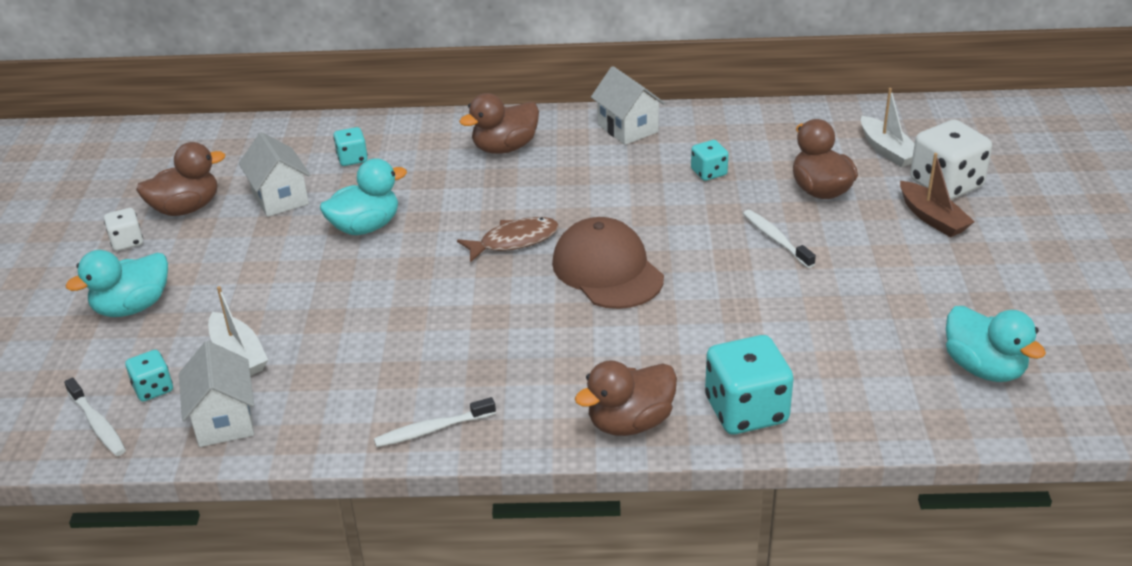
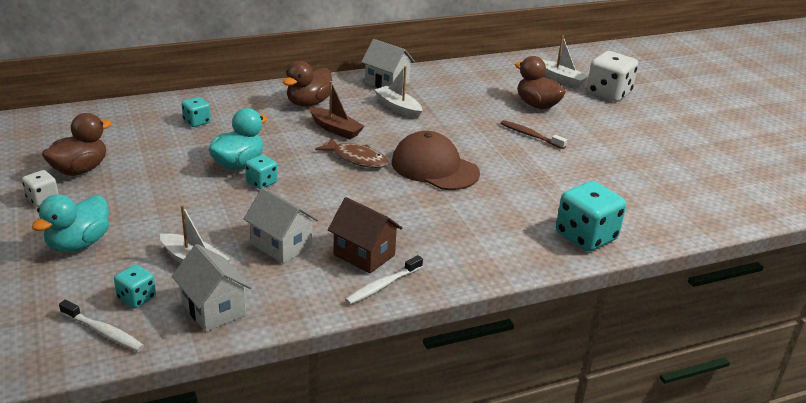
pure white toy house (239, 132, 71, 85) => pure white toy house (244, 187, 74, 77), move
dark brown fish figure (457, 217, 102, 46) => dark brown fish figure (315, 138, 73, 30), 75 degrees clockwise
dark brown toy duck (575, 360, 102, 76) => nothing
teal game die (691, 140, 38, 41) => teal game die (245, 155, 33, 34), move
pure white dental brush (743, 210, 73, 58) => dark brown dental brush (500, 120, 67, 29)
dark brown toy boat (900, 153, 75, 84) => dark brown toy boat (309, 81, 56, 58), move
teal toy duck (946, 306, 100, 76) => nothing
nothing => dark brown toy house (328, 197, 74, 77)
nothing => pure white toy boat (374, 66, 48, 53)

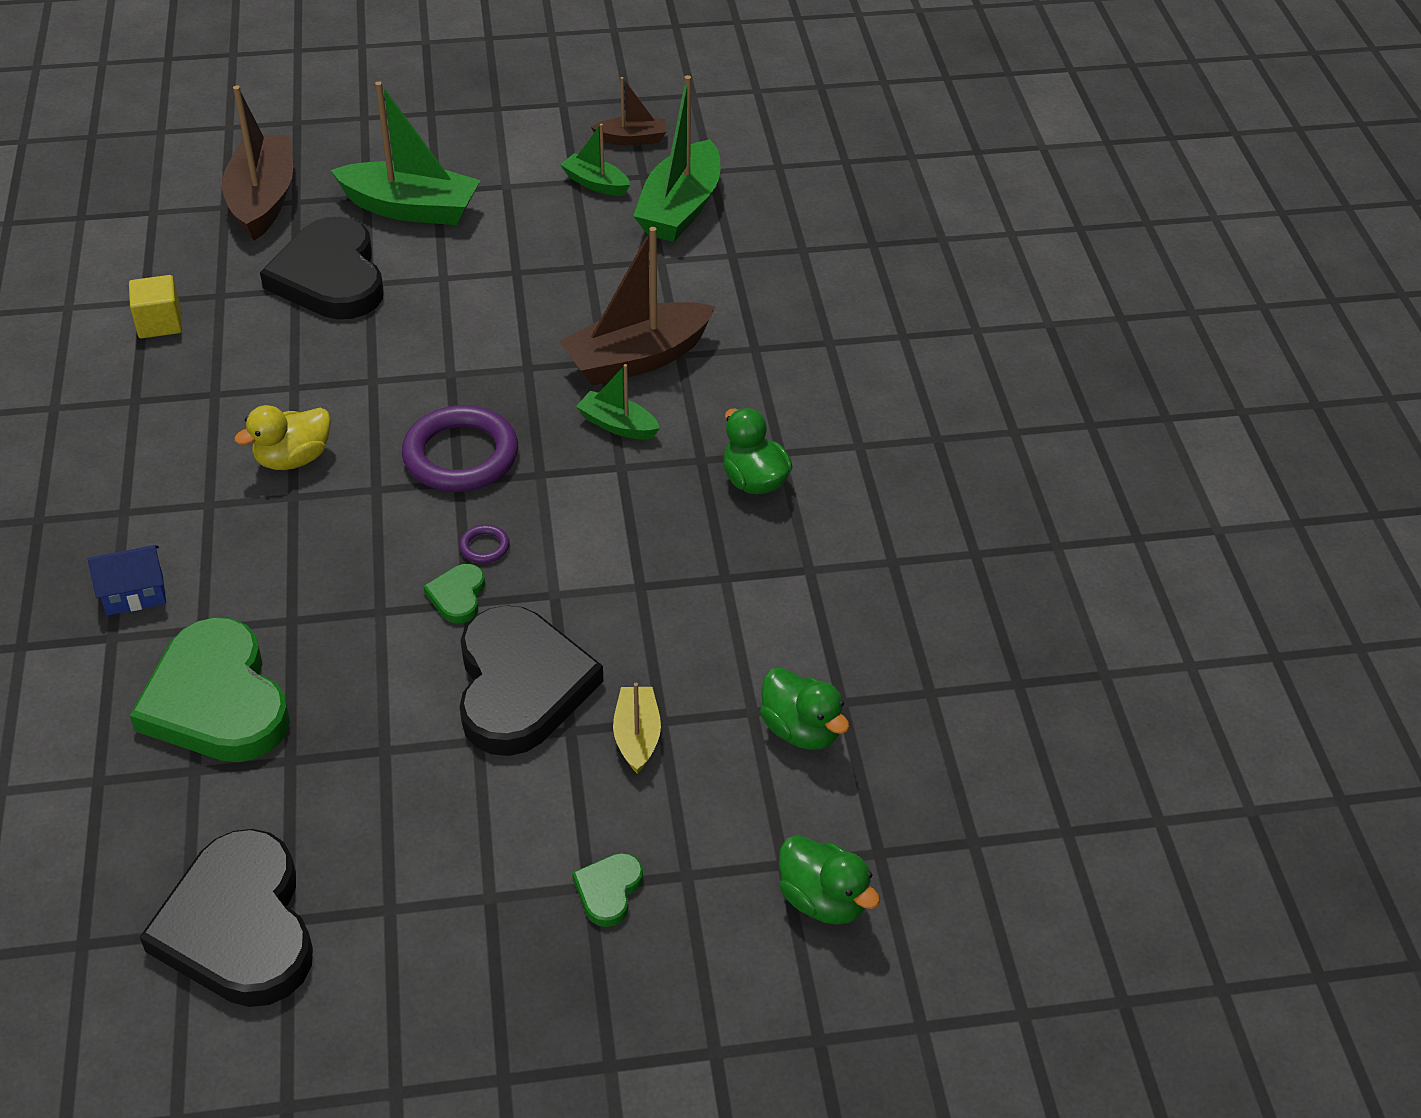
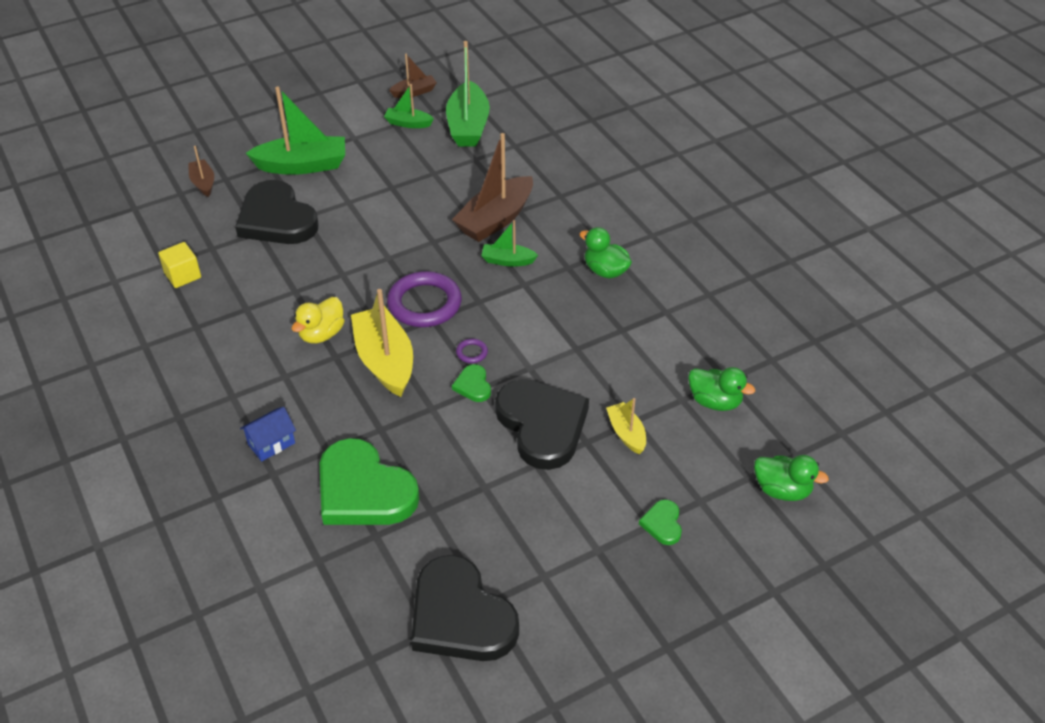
dark brown toy boat (222, 86, 71, 154) => dark brown toy boat (188, 146, 26, 51), x0.53
nothing => bright yellow toy boat (351, 289, 62, 108)

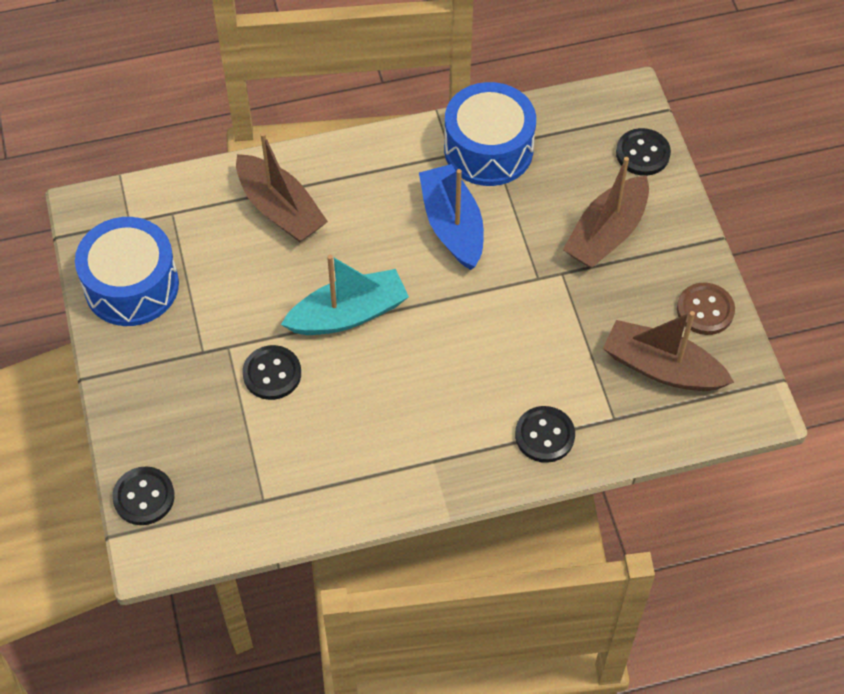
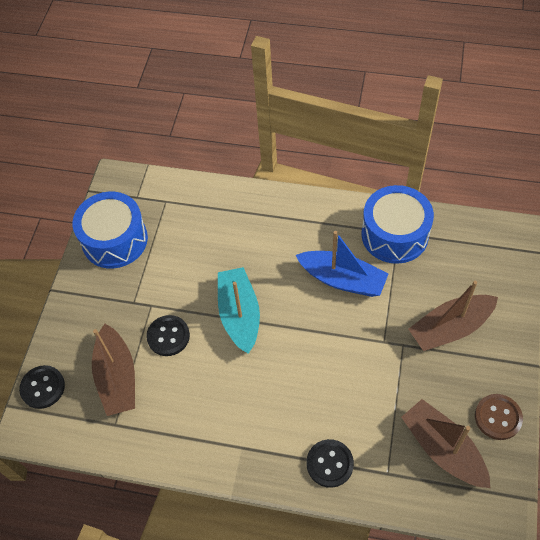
dark brown toy boat (236, 132, 92, 110) => dark brown toy boat (92, 324, 43, 92), move
teal toy boat (281, 255, 128, 80) => teal toy boat (218, 267, 42, 87), 105 degrees counterclockwise
blue toy boat (419, 164, 65, 106) => blue toy boat (296, 231, 92, 66), 105 degrees clockwise
black sewing button (616, 128, 55, 48) => nothing

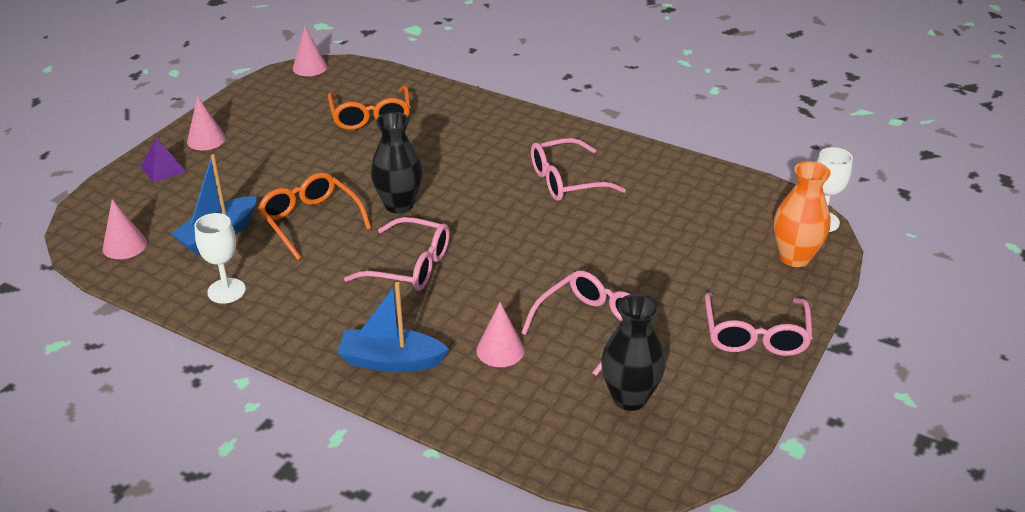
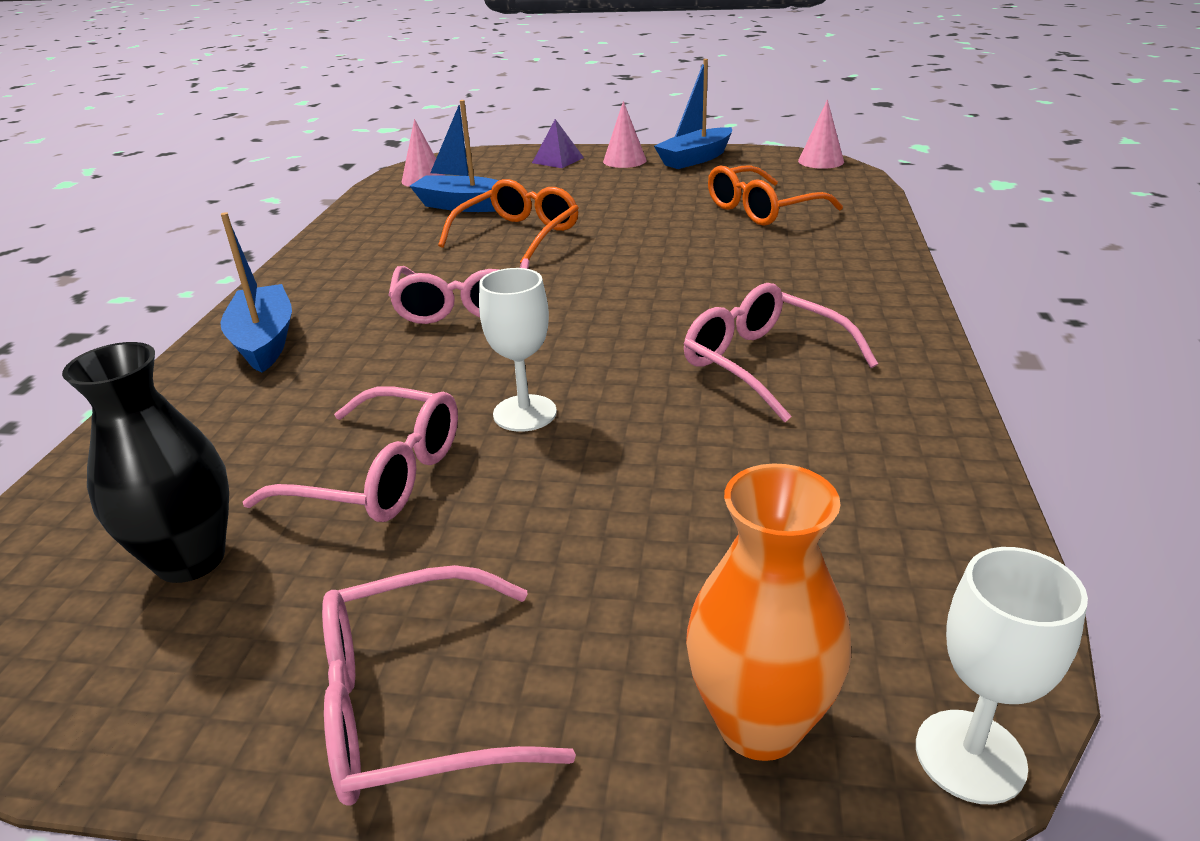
pure white goblet (194, 213, 52, 91) => pure white goblet (479, 268, 78, 164), move
black flower vase (371, 112, 52, 102) => nothing
rose-pink cone (476, 302, 49, 65) => nothing
nothing => blue toy boat (654, 59, 78, 110)

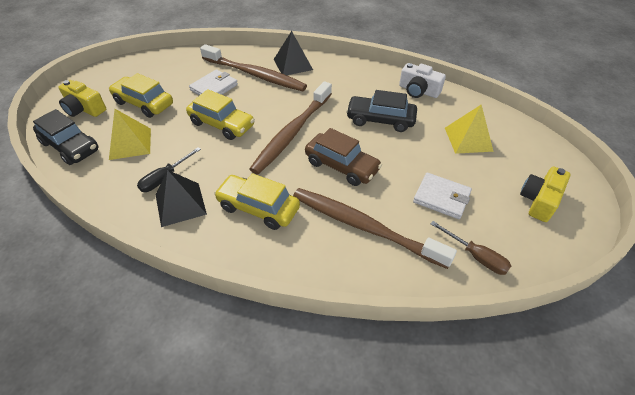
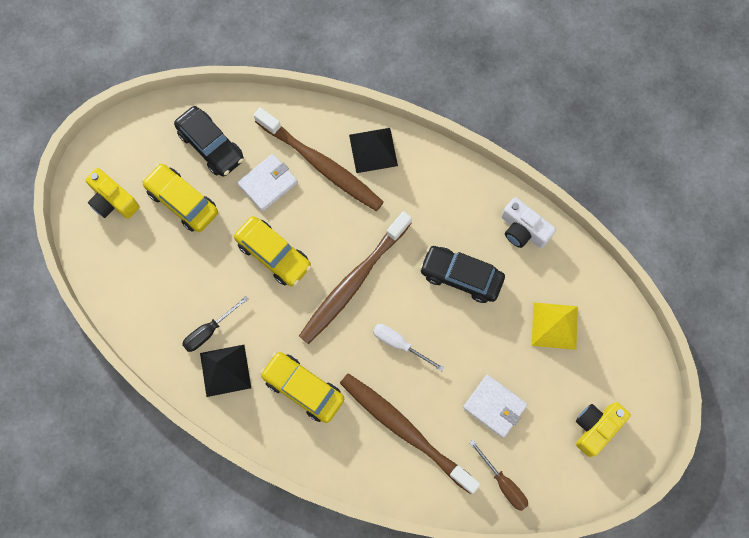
black automobile (33, 109, 66, 56) => black automobile (174, 106, 70, 71), move
bright yellow pyramid (109, 109, 42, 51) => nothing
dark brown automobile (305, 128, 77, 58) => pure white hand screwdriver (373, 324, 71, 47)

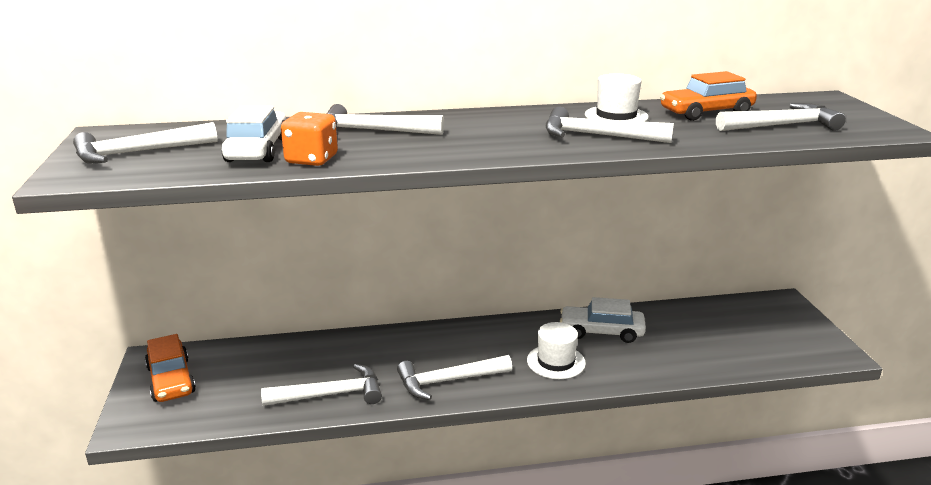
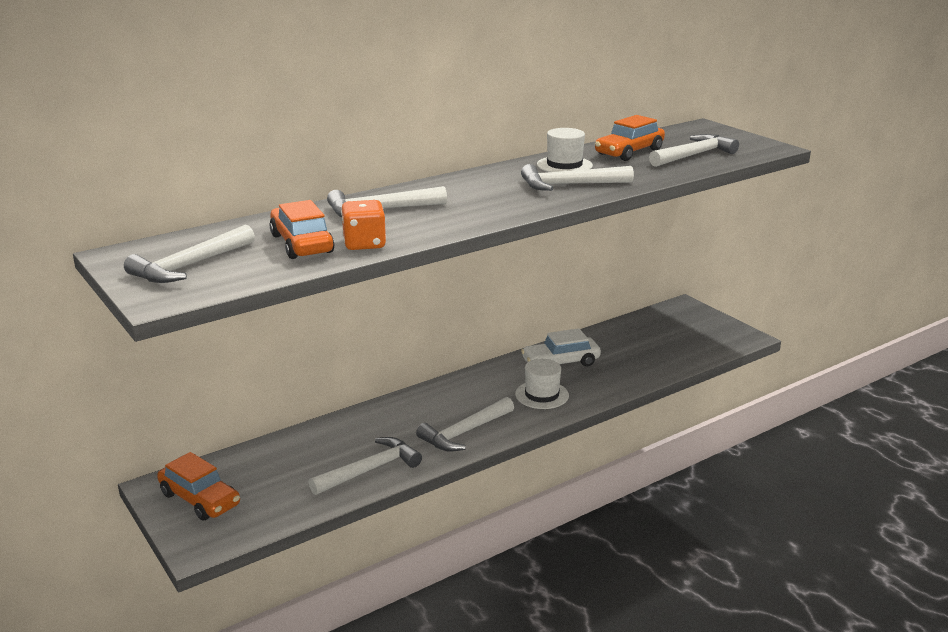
pure white automobile (222, 105, 64, 57) => orange automobile (270, 200, 64, 59)

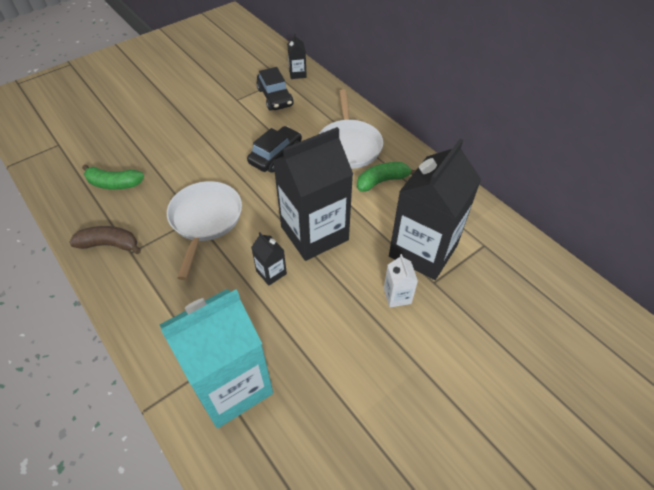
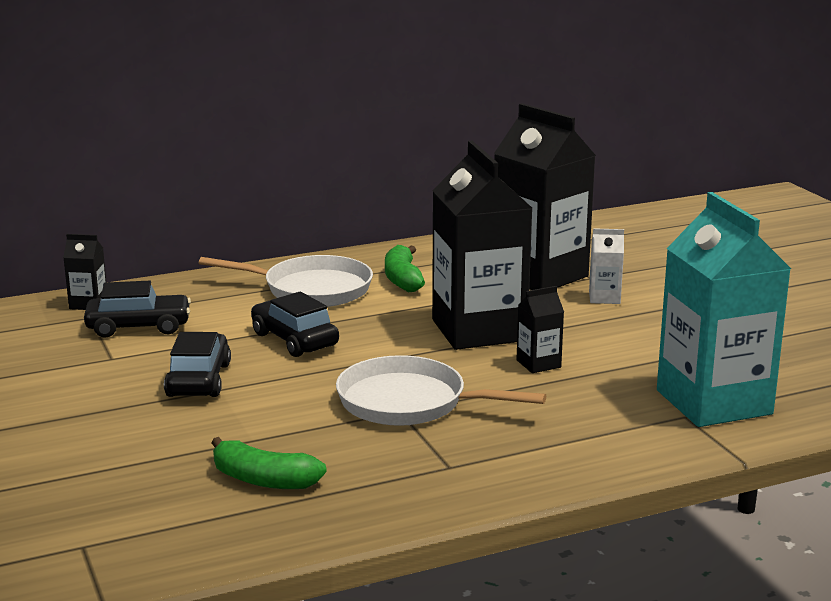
dark brown banana (69, 226, 72, 28) => nothing
leaf-green banana (82, 164, 62, 26) => leaf-green banana (211, 437, 116, 52), 90 degrees clockwise
nothing => black automobile (164, 332, 67, 65)

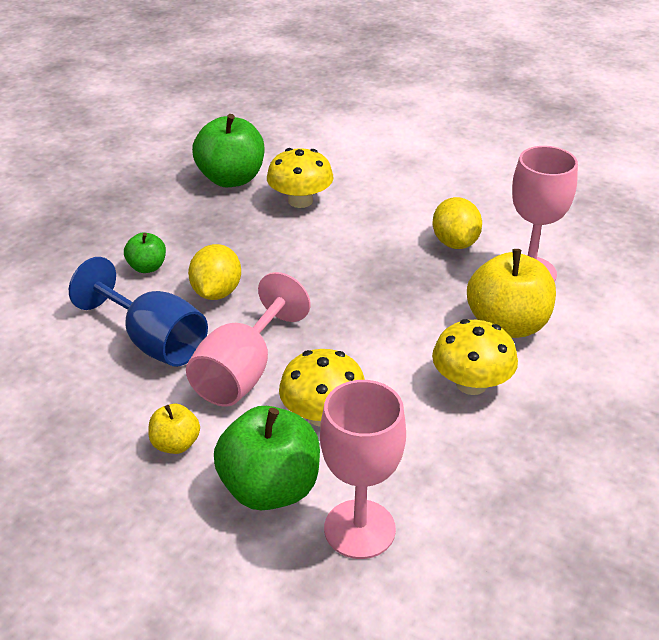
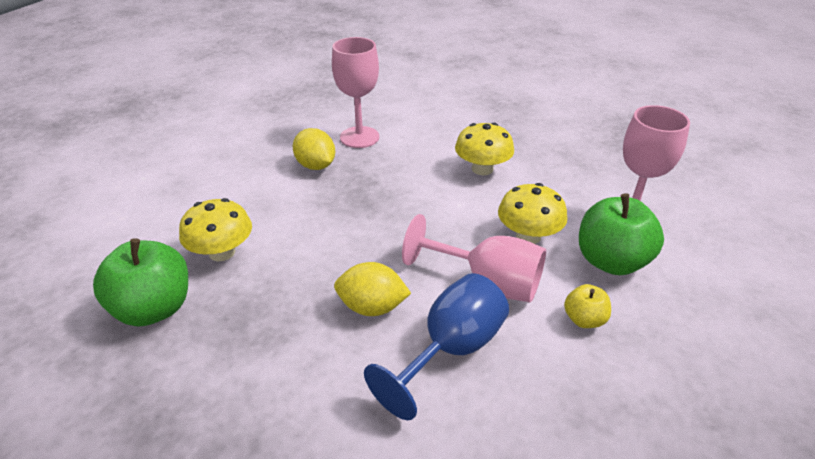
leaf-green toy apple (124, 232, 42, 41) => nothing
bright yellow lemon (433, 197, 49, 52) => bright yellow lemon (292, 128, 43, 42), 60 degrees clockwise
bright yellow toy apple (467, 249, 89, 89) => nothing

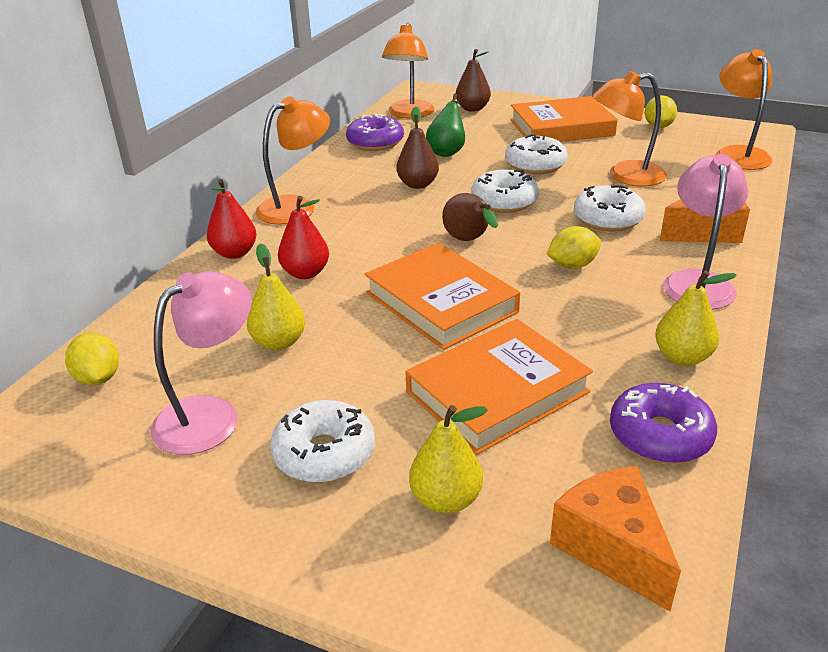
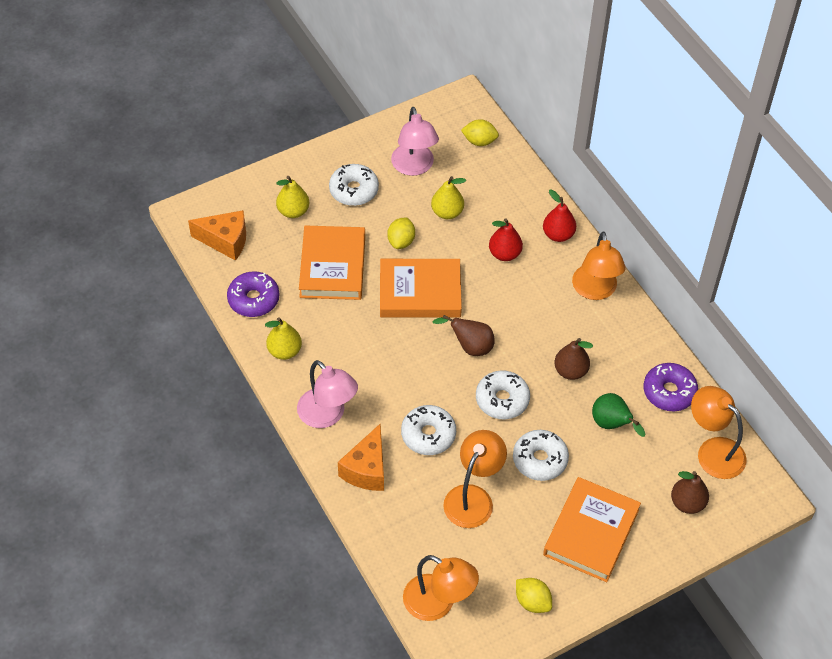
bright yellow lemon (547, 226, 54, 43) => bright yellow lemon (387, 217, 28, 32), move

